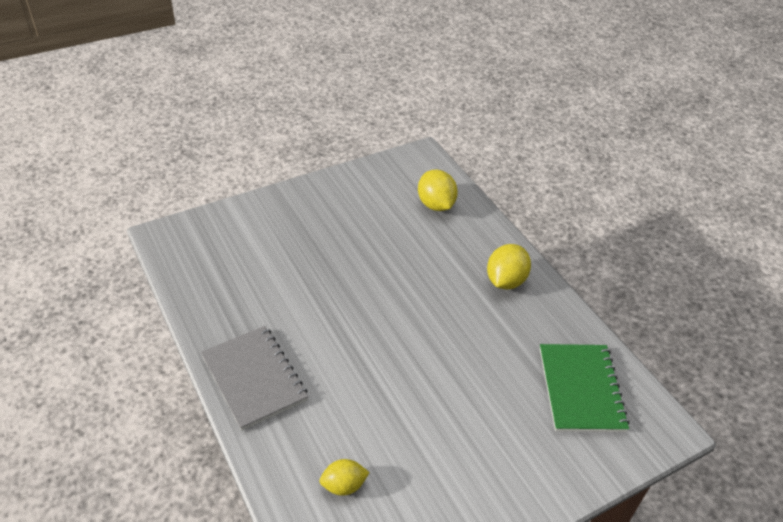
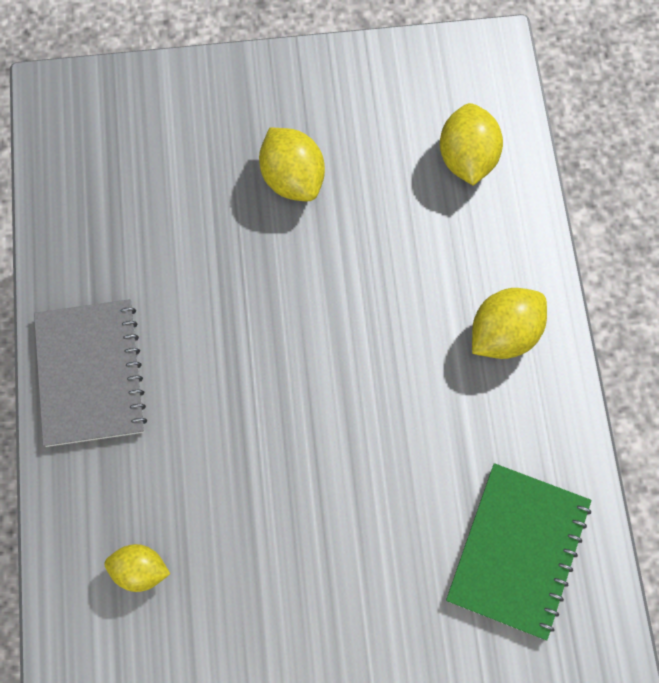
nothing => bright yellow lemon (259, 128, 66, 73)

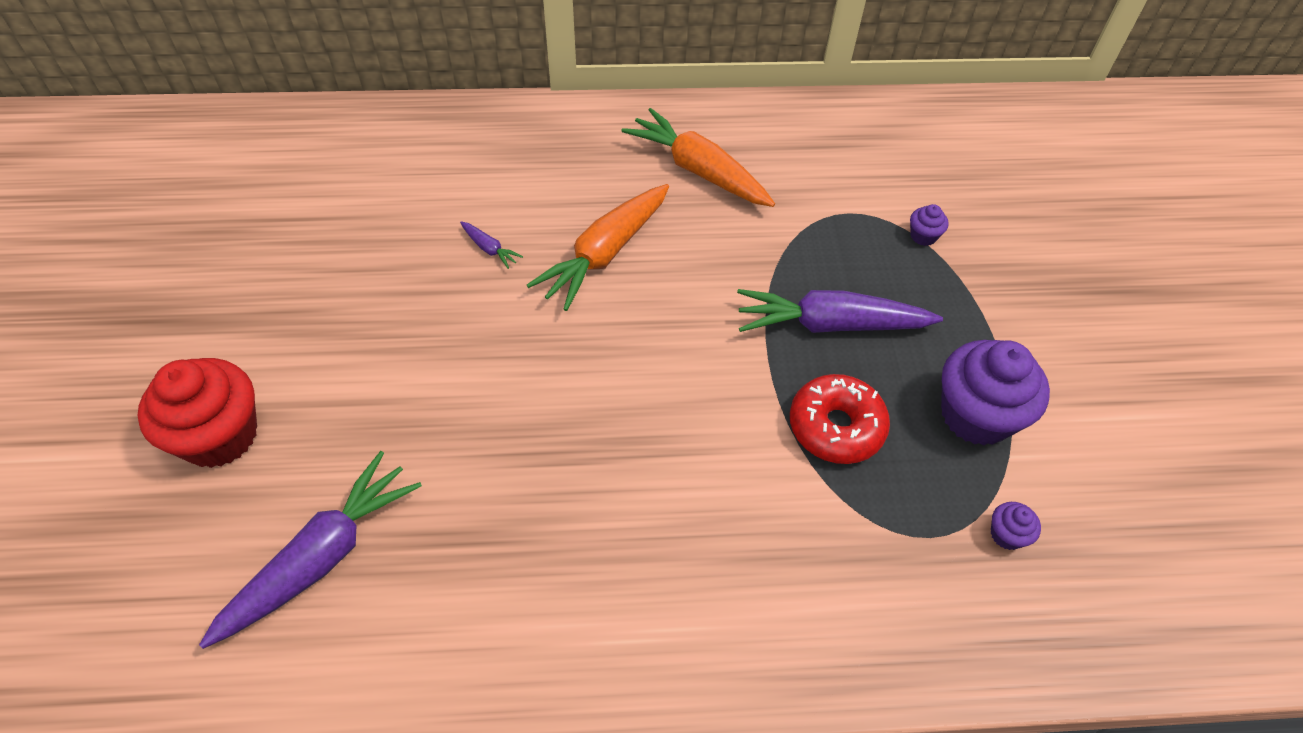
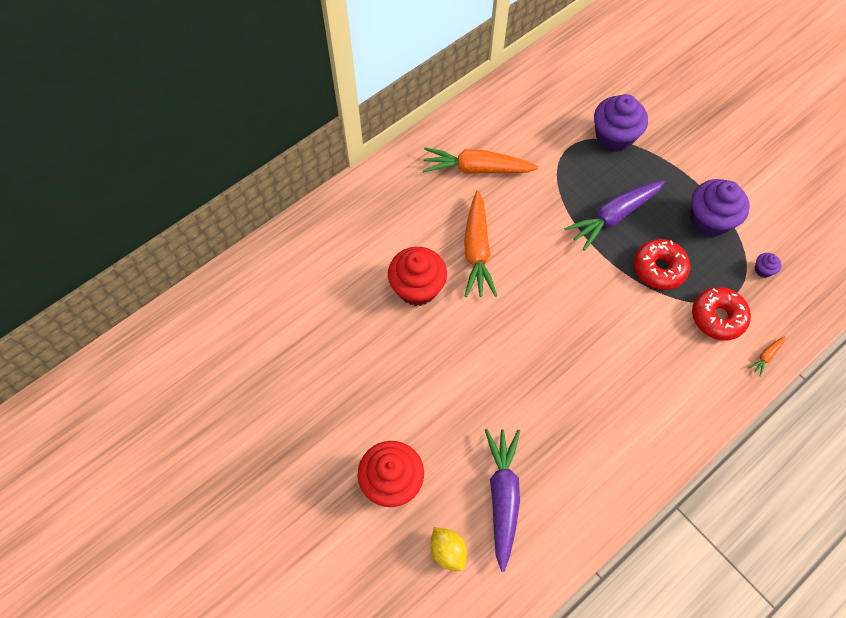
royal purple carrot (460, 221, 63, 48) => scarlet cupcake (388, 247, 59, 59)
royal purple cupcake (910, 204, 39, 42) => royal purple cupcake (594, 94, 54, 58), x2.33
nothing => bright yellow lemon (430, 527, 37, 44)
nothing => scarlet donut (692, 287, 59, 53)
nothing => orange carrot (749, 336, 36, 41)

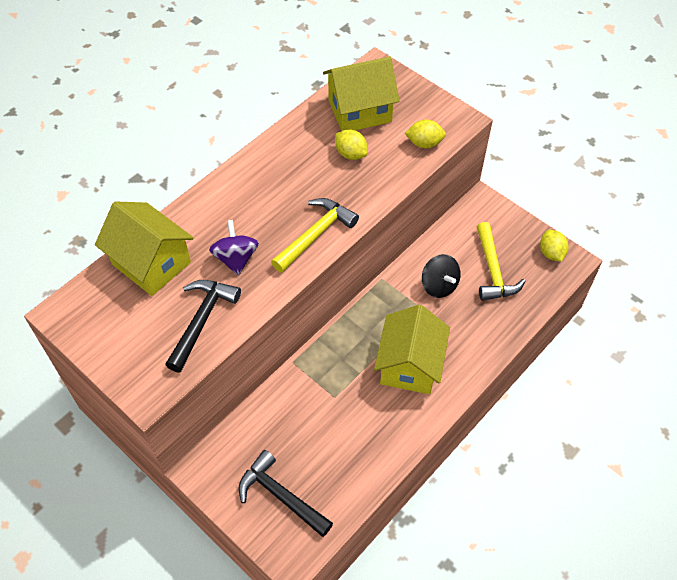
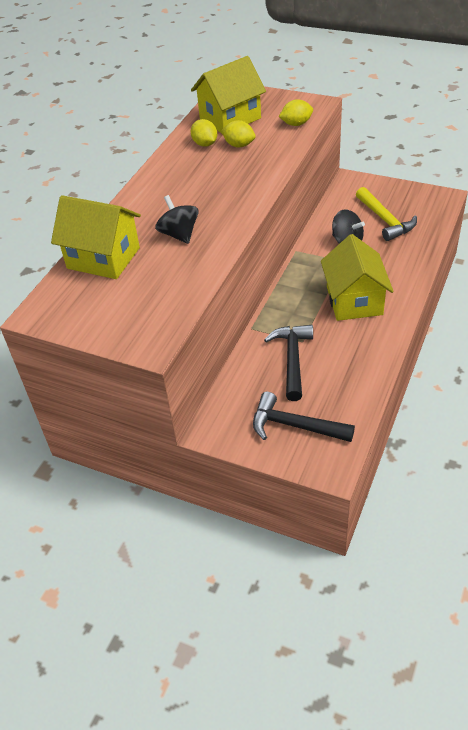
black claw hammer (165, 280, 76, 92) => black claw hammer (264, 325, 49, 76), move
royal purple spinning top (209, 220, 50, 55) => black spinning top (155, 195, 44, 49)
bright yellow claw hammer (271, 198, 88, 75) => nothing
bright yellow lemon (540, 230, 29, 32) => bright yellow lemon (191, 119, 26, 28), move

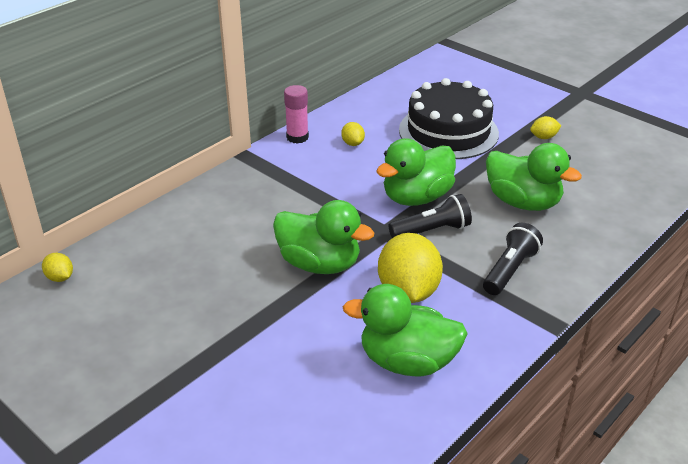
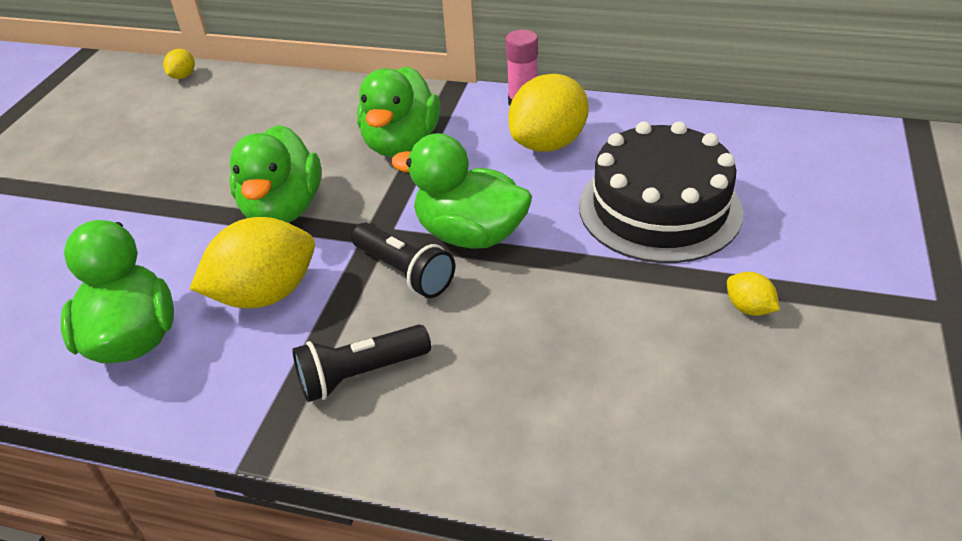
bright yellow lemon (341, 122, 24, 24) => bright yellow lemon (508, 74, 81, 78), x2.21
black torch (483, 223, 60, 72) => black torch (293, 325, 138, 77), 150 degrees clockwise
leaf-green toy duck (486, 143, 96, 68) => leaf-green toy duck (357, 66, 83, 91), move

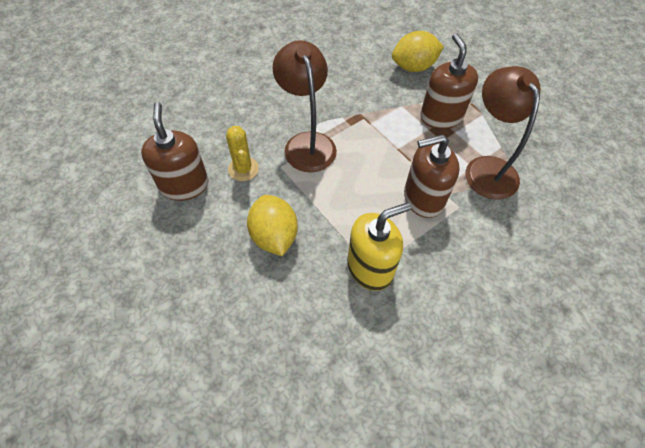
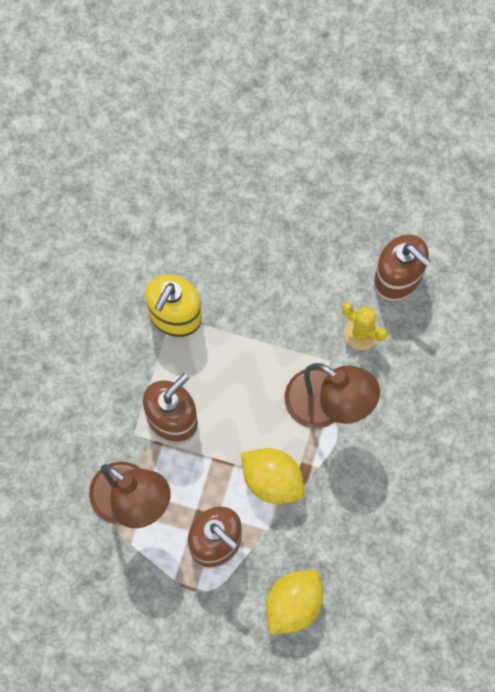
bright yellow lemon (247, 195, 51, 61) => bright yellow lemon (241, 448, 63, 56), move

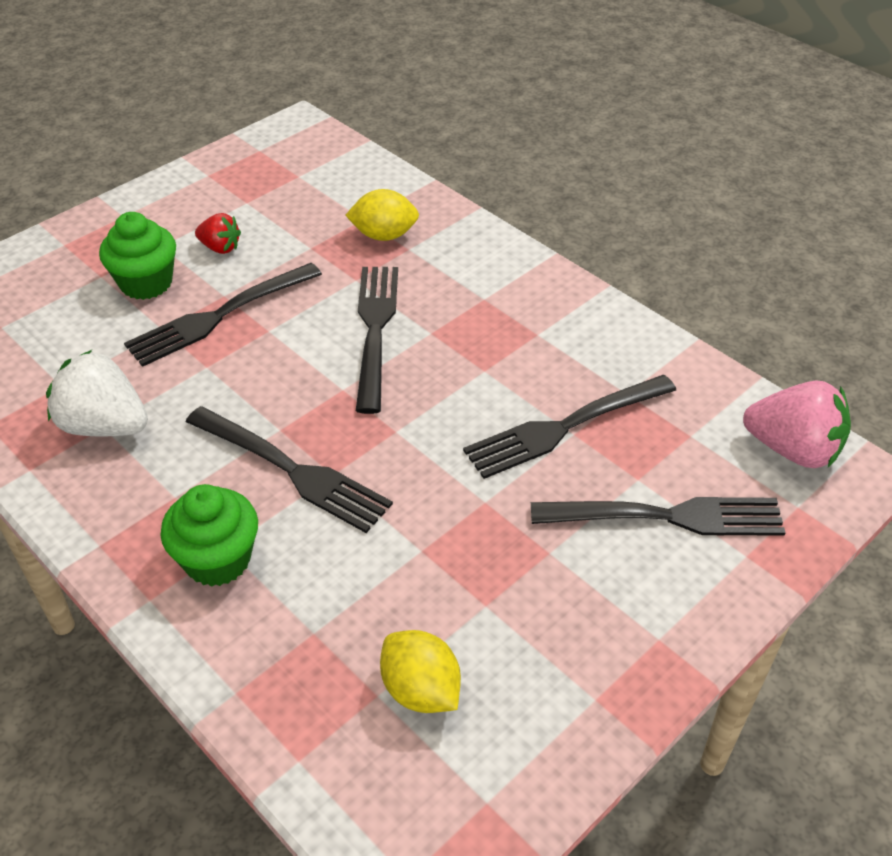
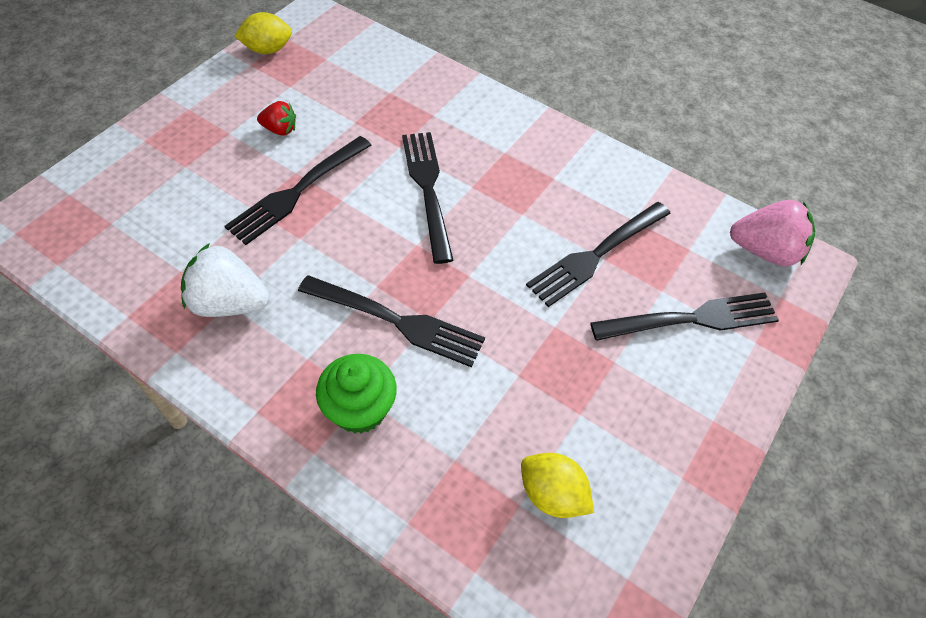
leaf-green cupcake (99, 212, 77, 88) => nothing
bright yellow lemon (345, 189, 74, 52) => bright yellow lemon (234, 12, 58, 42), move

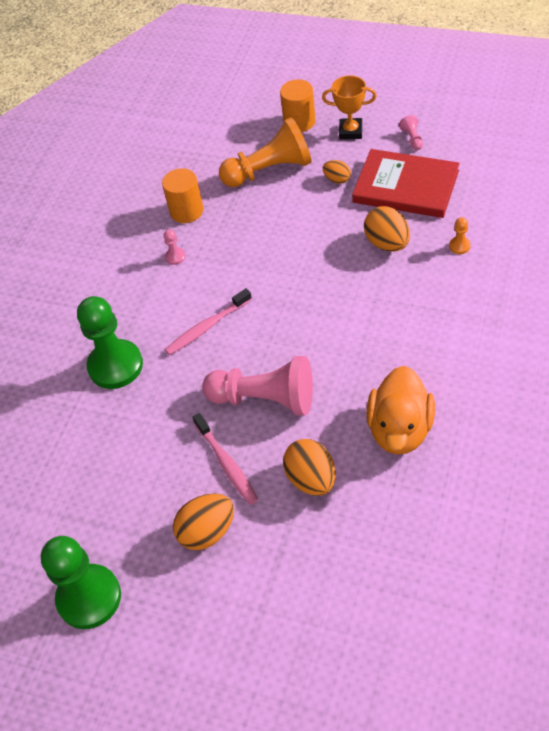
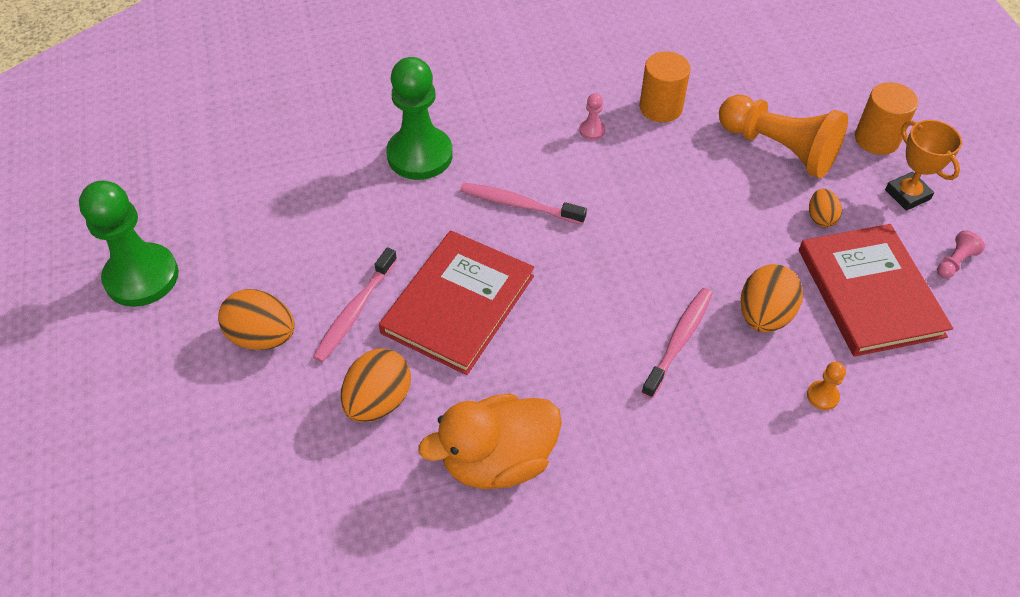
rose-pink game pawn (202, 356, 111, 59) => scarlet book (379, 230, 155, 145)
nothing => rose-pink dental brush (641, 288, 72, 111)

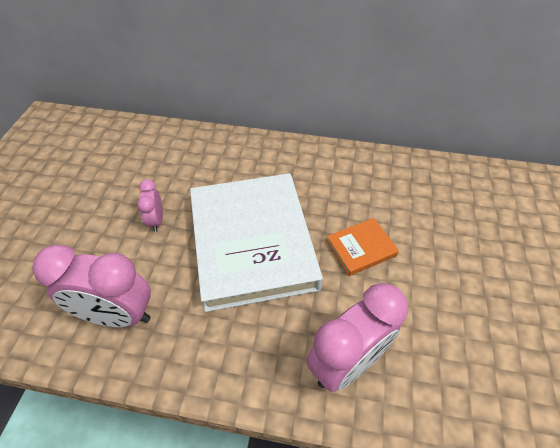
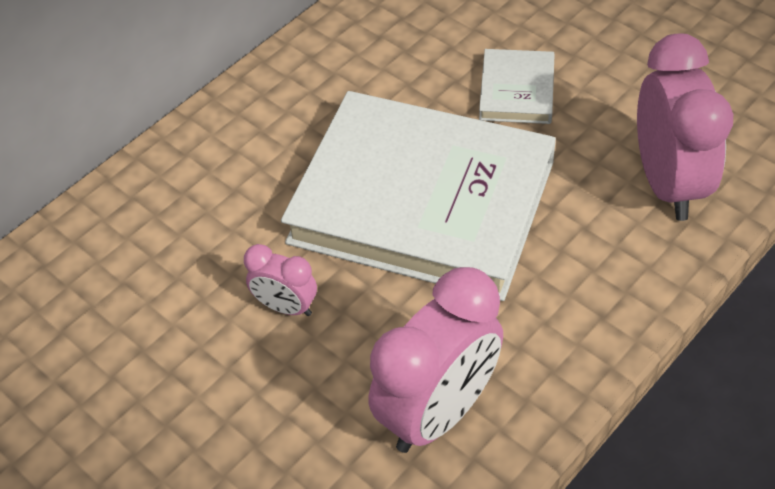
orange book (326, 218, 73, 58) => pure white book (479, 49, 76, 75)

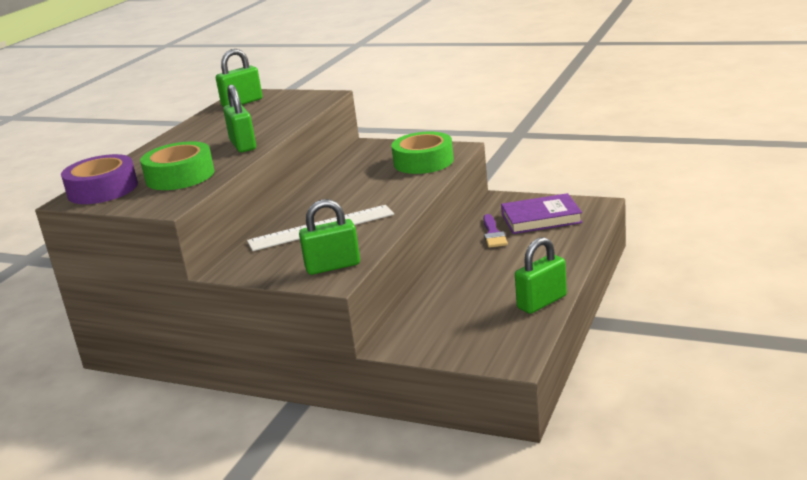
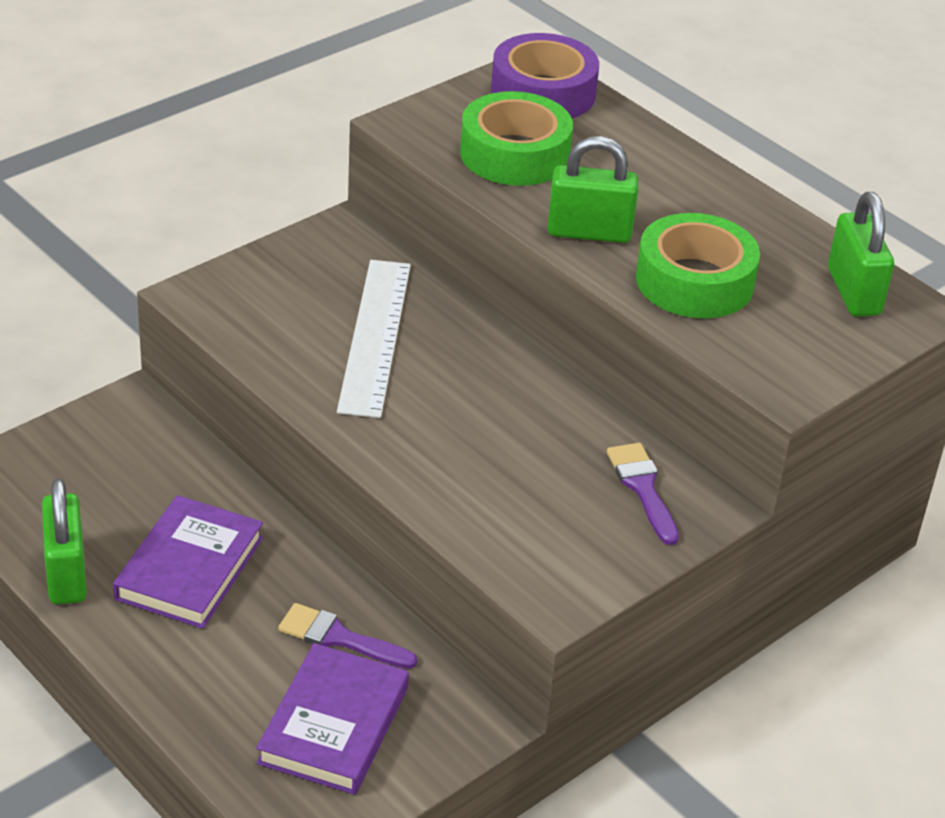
leaf-green small lock (299, 199, 61, 76) => nothing
leaf-green roll of tape (391, 132, 63, 42) => leaf-green roll of tape (636, 213, 124, 105), move
nothing => royal purple book (113, 495, 150, 134)
nothing => royal purple brush (607, 443, 72, 102)

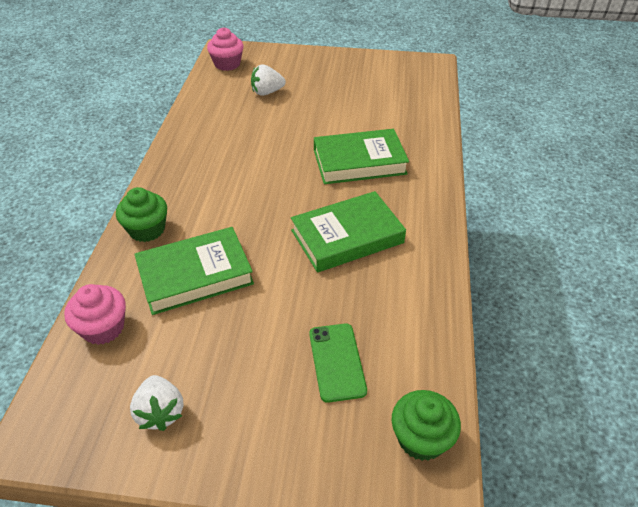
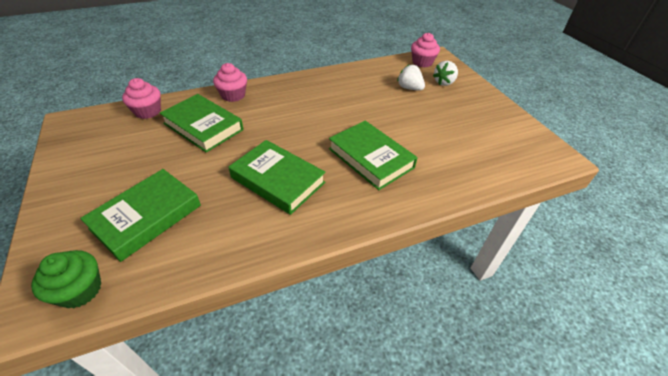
leaf-green cupcake (116, 187, 51, 55) => rose-pink cupcake (213, 63, 34, 39)
pure white strawberry (130, 375, 54, 56) => pure white strawberry (433, 61, 25, 25), move
leaf-green phone (309, 324, 58, 79) => leaf-green book (80, 169, 121, 93)

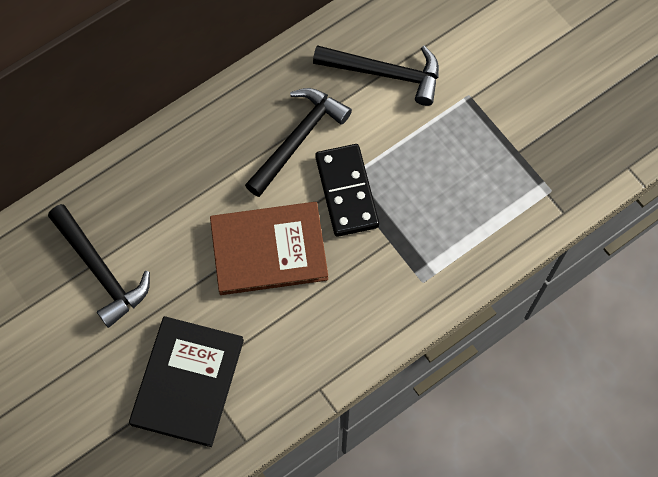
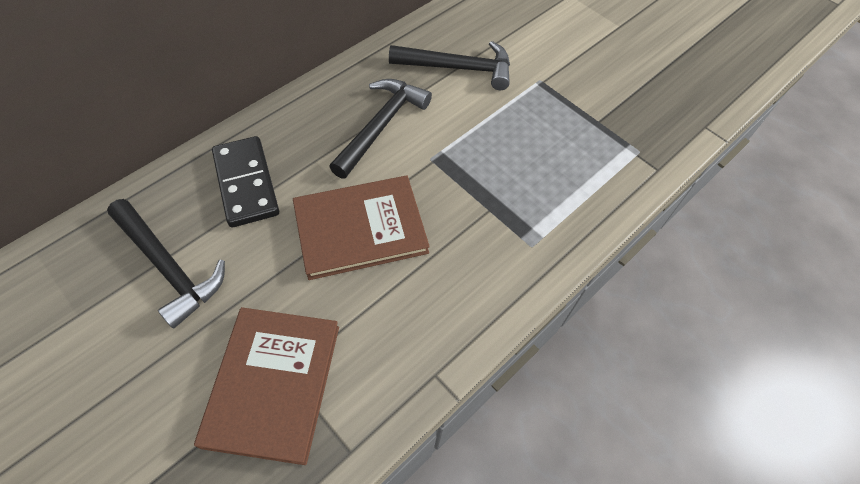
black book (129, 316, 115, 131) => dark brown book (194, 307, 145, 158)
black domino piece (315, 144, 64, 93) => black domino piece (212, 136, 67, 92), move

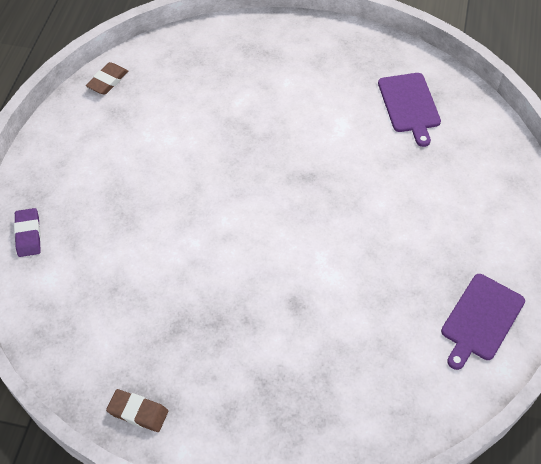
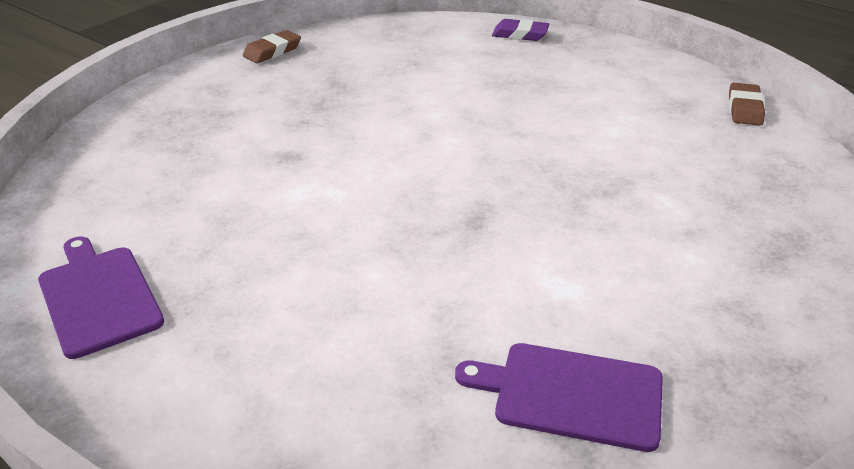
dark brown pencil eraser (86, 62, 42, 33) => dark brown pencil eraser (729, 83, 36, 43), 45 degrees clockwise

